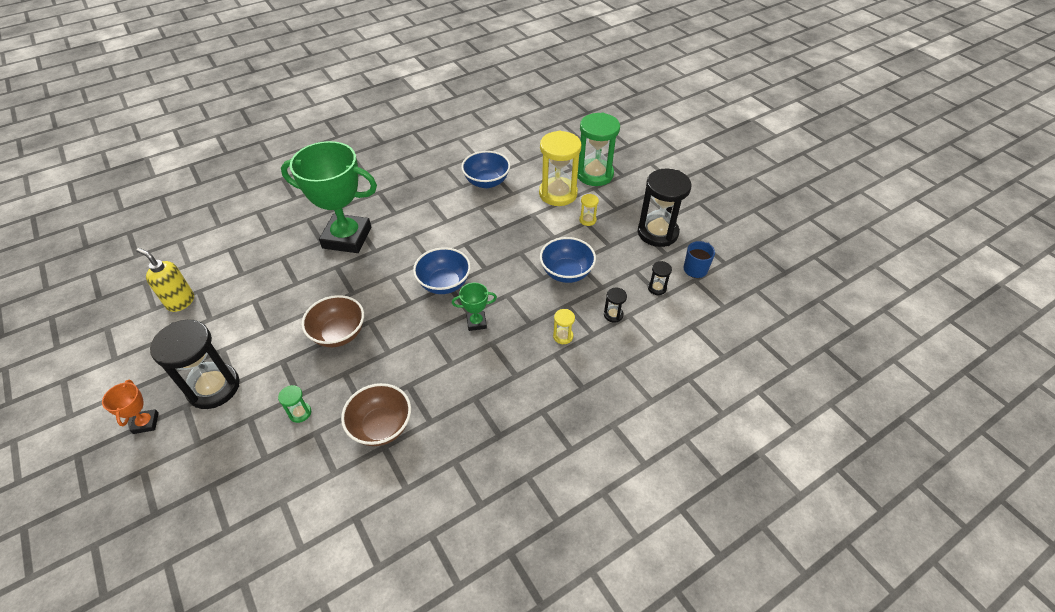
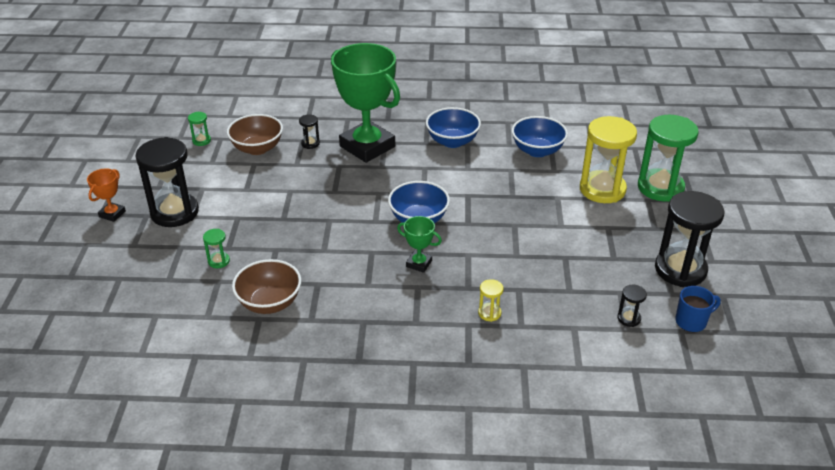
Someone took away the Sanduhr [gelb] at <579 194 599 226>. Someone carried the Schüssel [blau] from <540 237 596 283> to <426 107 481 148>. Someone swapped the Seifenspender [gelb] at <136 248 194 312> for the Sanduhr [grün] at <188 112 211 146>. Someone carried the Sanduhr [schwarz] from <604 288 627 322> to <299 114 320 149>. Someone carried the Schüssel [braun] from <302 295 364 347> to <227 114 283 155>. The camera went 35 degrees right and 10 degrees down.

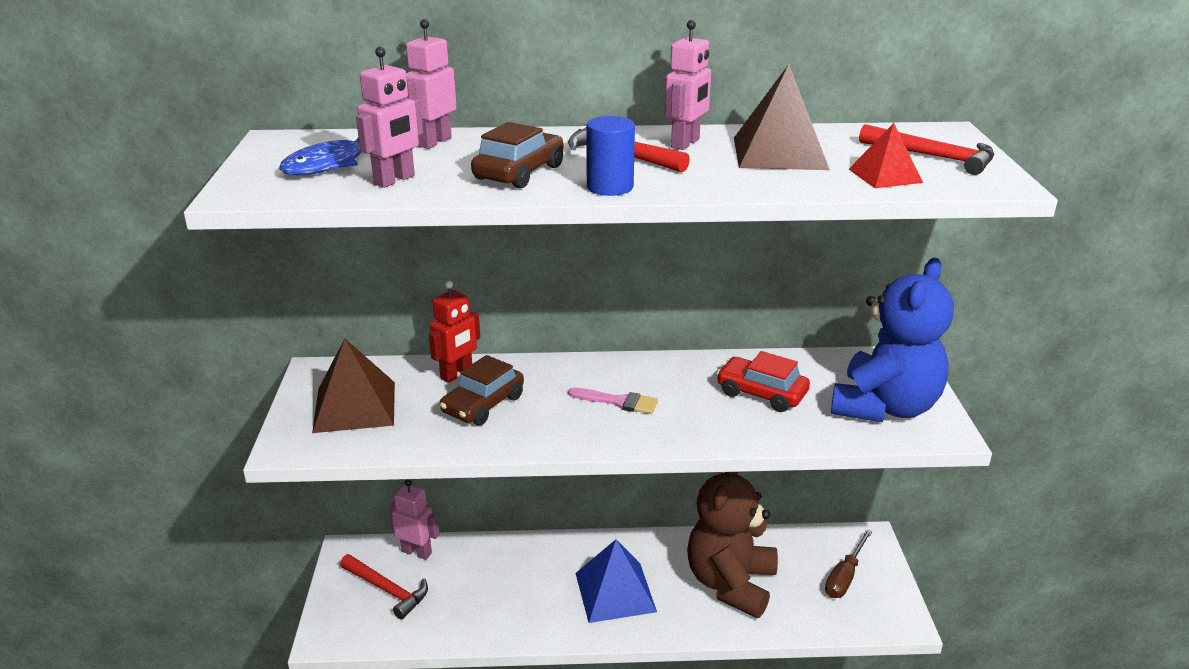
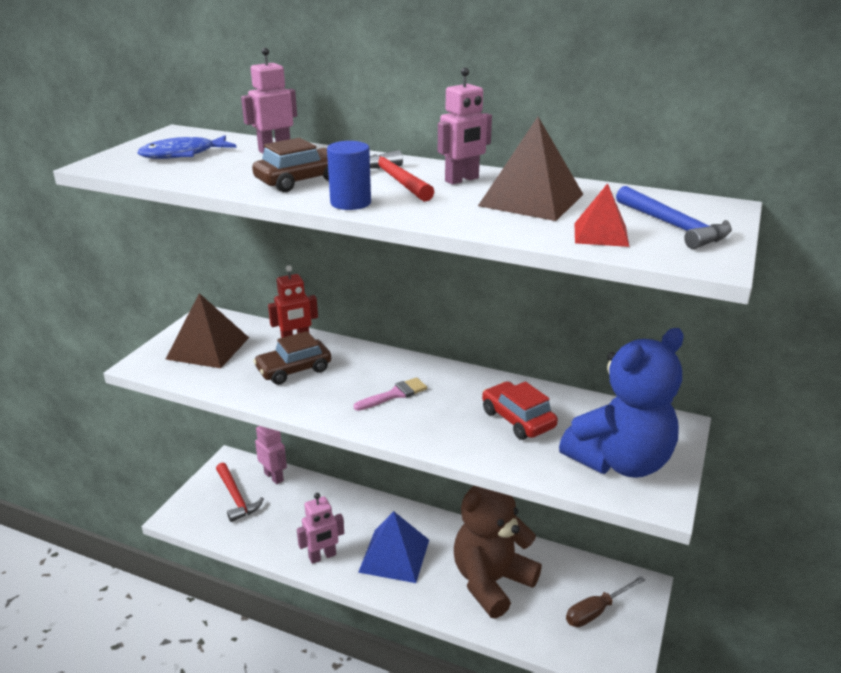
Someone carried the Roboter [rosa] from <356 47 423 188> to <297 493 344 564>. Someone repainted the Hammer [rot] at <859 124 994 175>, which became the Hammer [blau] at <616 186 732 249>. Someone rotated the Pinsel [rosa] at <568 388 658 414> by 75 degrees counterclockwise. The camera went 25 degrees right and 0 degrees up.

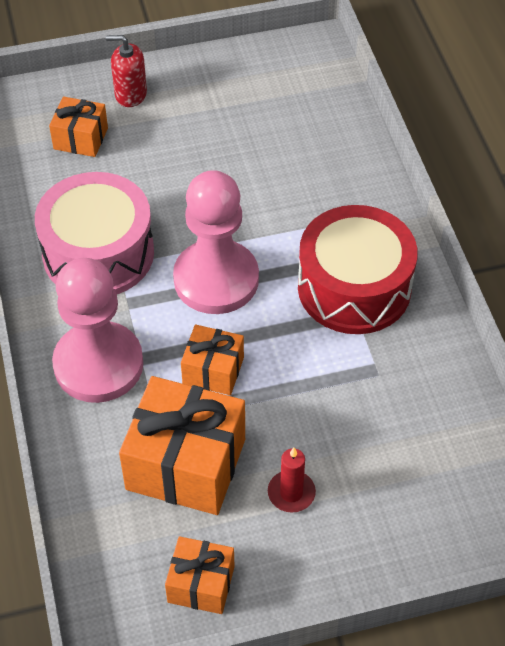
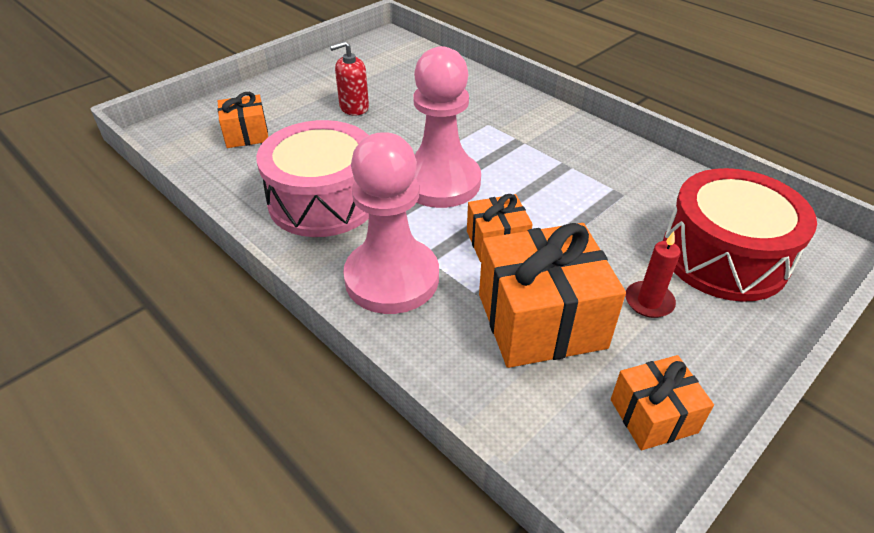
Someone carried the Seifenspender [rot] from <106 35 147 107> to <330 41 369 116>. Someone carried the Trommel [rot] from <298 205 418 334> to <663 168 817 302>. The camera went 30 degrees left and 10 degrees down.

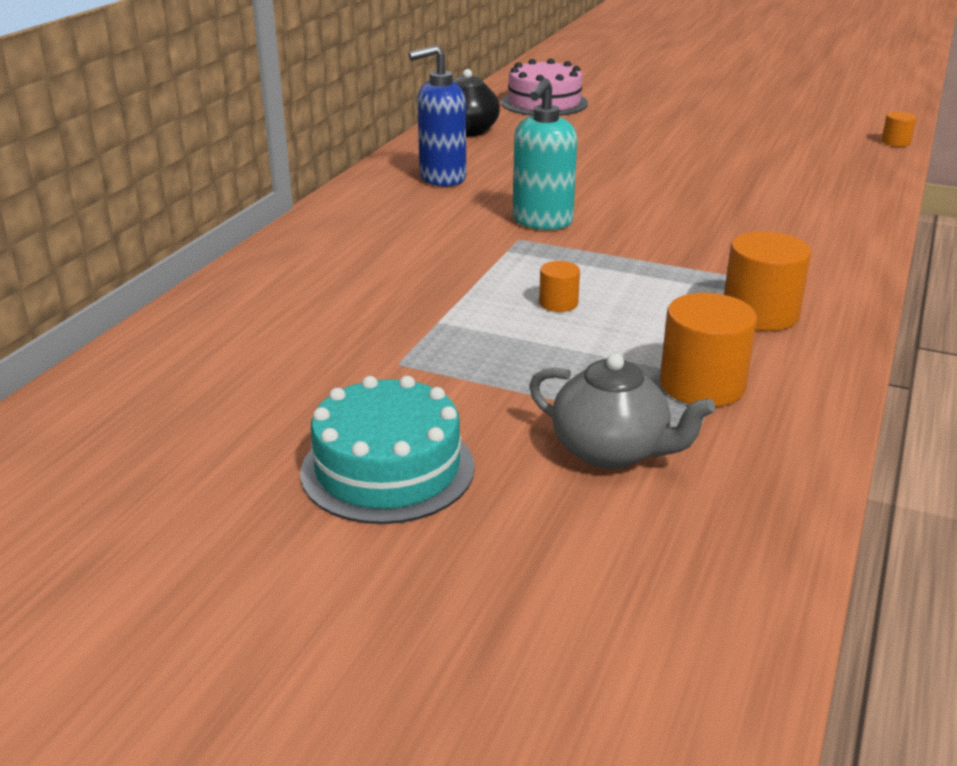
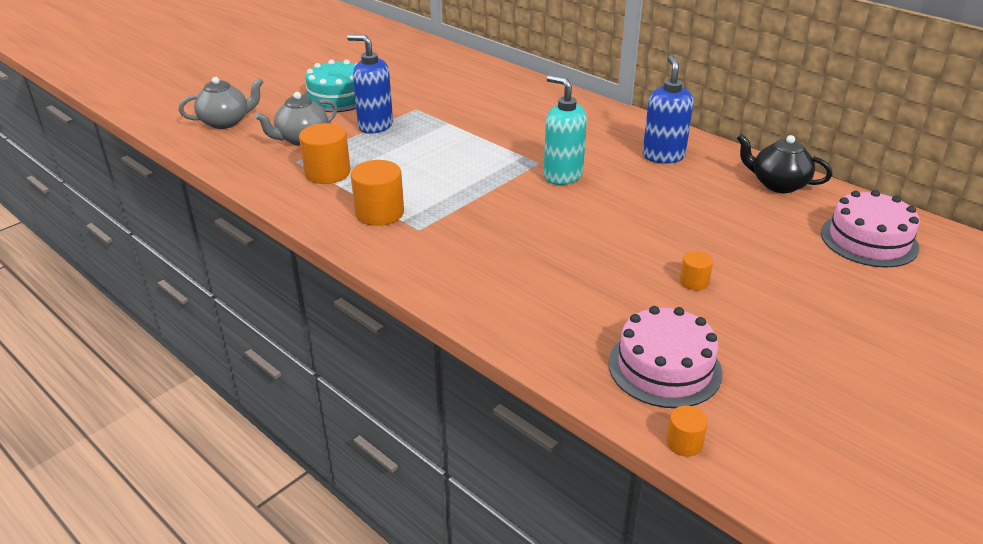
Someone carried the Vollzylinder [orange] from <539 261 580 312> to <680 251 713 290>. Someone put down the Seifenspender [blau] at <347 35 393 134>. Someone put down the Teekanne [grau] at <179 77 264 129>. Someone put down the Kuchen [rosa] at <609 306 723 408>. The camera went 110 degrees right and 5 degrees up.

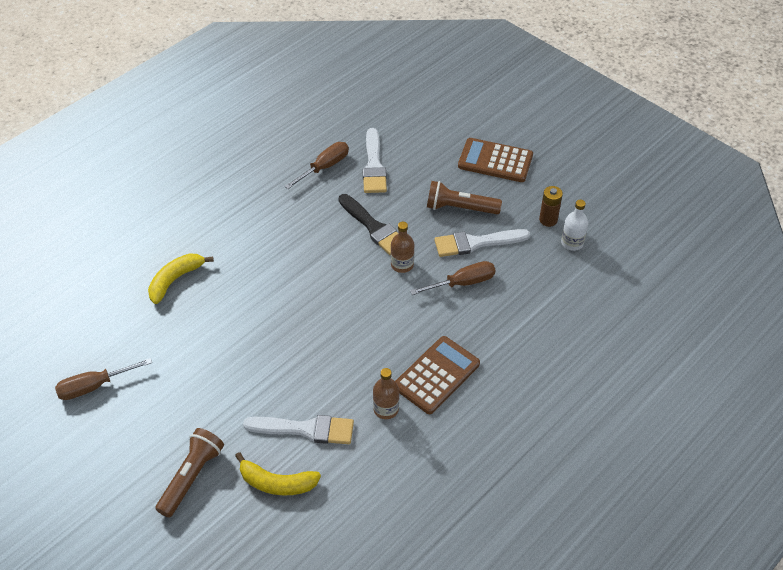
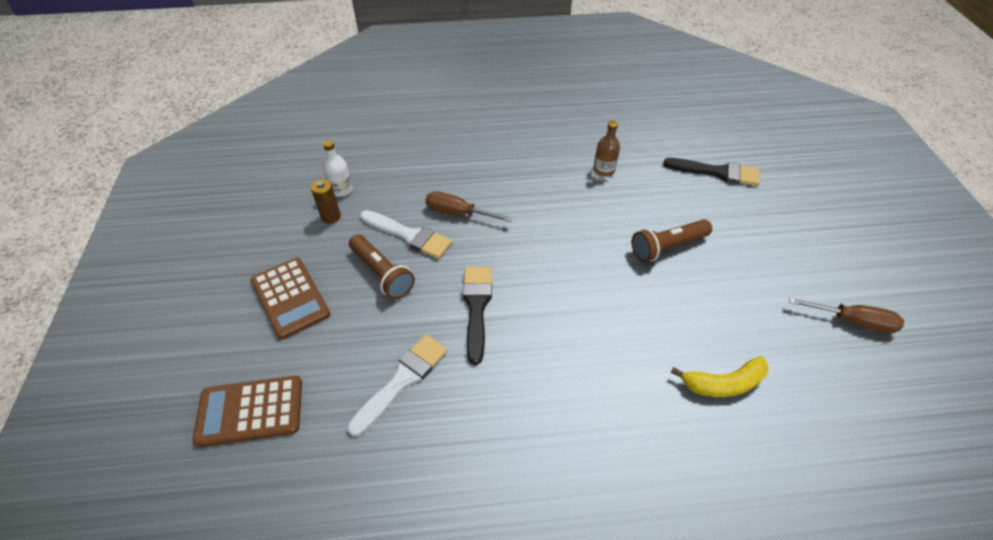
Someone took away the Schraubenzieher [braun] at <285 142 349 189>. Someone took away the Flasche [braun] at <391 222 414 273>. Someone carried the Taschenrechner [braun] from <395 336 480 414> to <192 376 302 447>. Someone took away the Pinsel [weiß] at <243 415 354 444>. Someone carried the Taschenlampe [braun] from <155 428 224 518> to <632 219 712 262>. Someone swapped the Banane [gelb] at <235 452 321 496> for the Pinsel [schwarz] at <663 158 760 186>. The camera went 140 degrees left and 0 degrees up.

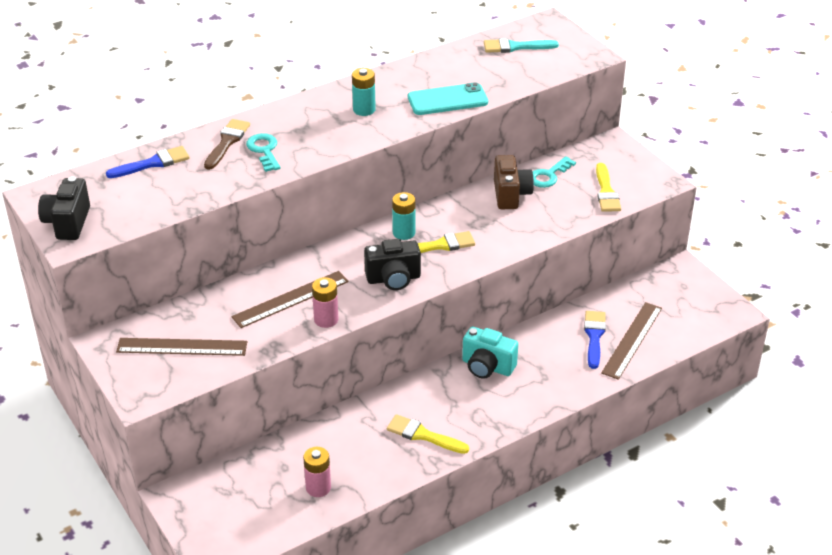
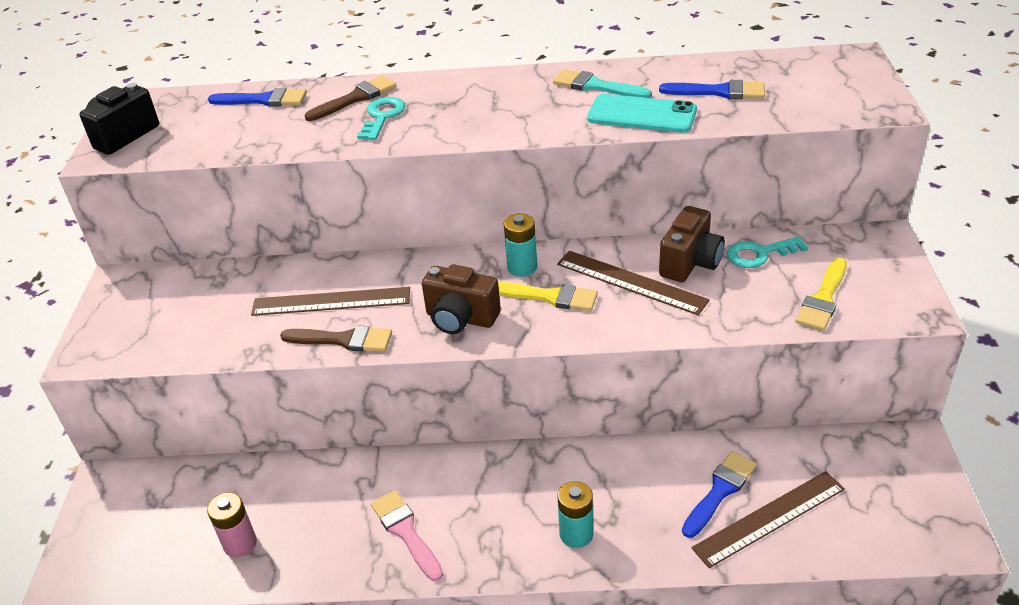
Someone carried the Pinsel [türkis] from <484 38 559 53> to <553 69 652 98>. Someone carried the Batterie [türkis] from <352 68 376 116> to <558 481 593 548>. Someone repainted the Kamera [schwarz] at <364 239 421 290>, which became the Kamera [braun] at <422 264 501 334>. Someone swapped the Batterie [rosa] at <312 277 338 328> for the Pinsel [braun] at <280 325 392 351>. Someone took away the Kamera [türkis] at <462 327 518 379>. Someone carried the Lineal [braun] from <116 338 247 356> to <557 251 710 315>. Someone repainted the Pinsel [gelb] at <387 414 469 454>, which became the Pinsel [rosa] at <371 490 443 581>. Someone put down the Pinsel [blau] at <659 80 765 99>. The camera went 35 degrees right and 0 degrees up.

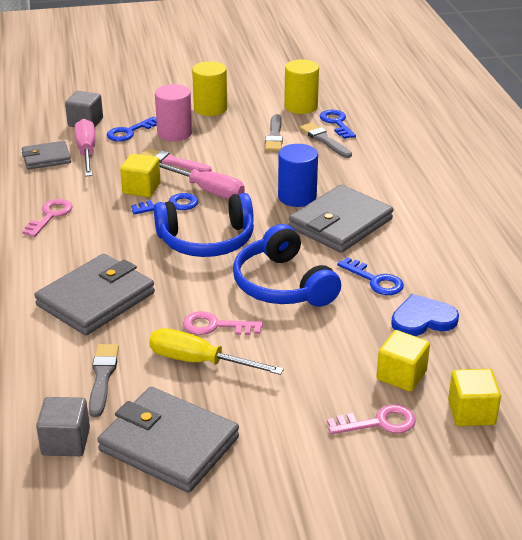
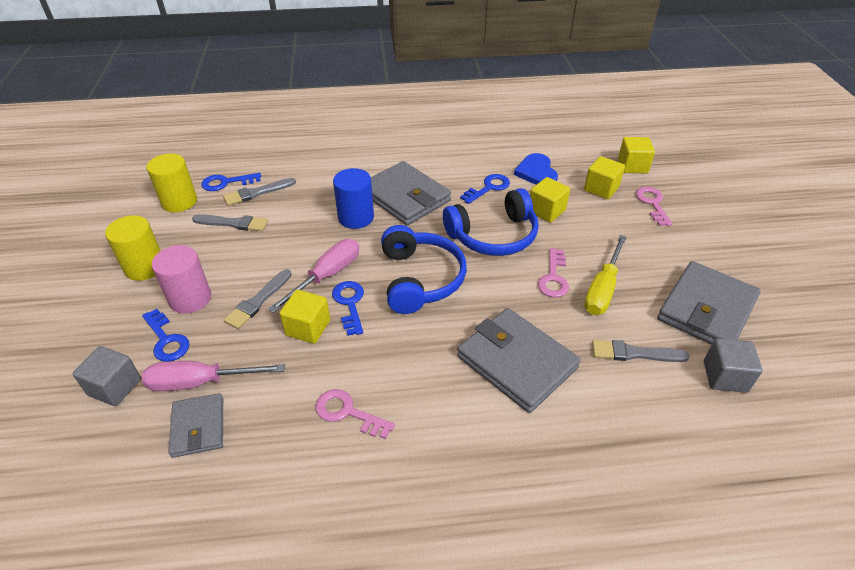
Someone repainted the Pinsel [rosa] at <141 148 212 172>, which became the Pinsel [grau] at <224 269 292 329>. Someone put down the Kubus [gelb] at <530 177 570 222>. The camera went 85 degrees left and 10 degrees up.

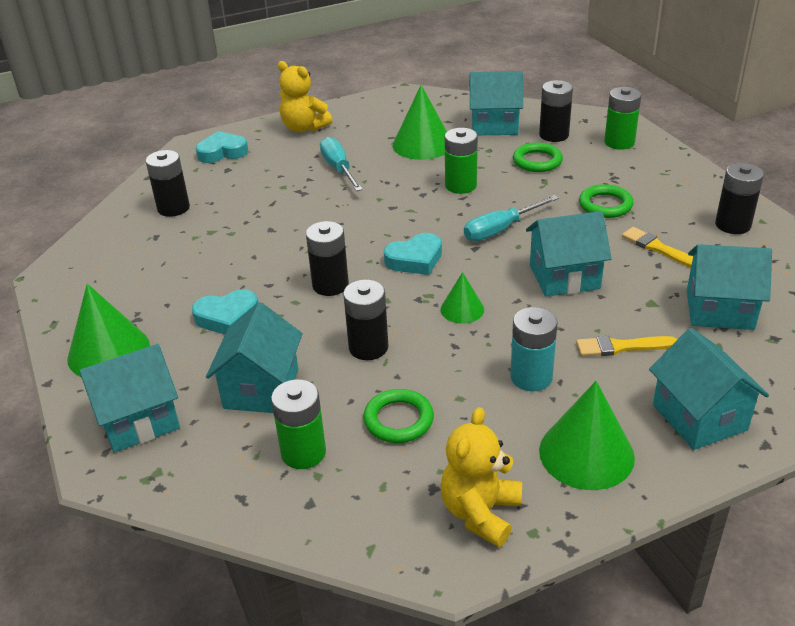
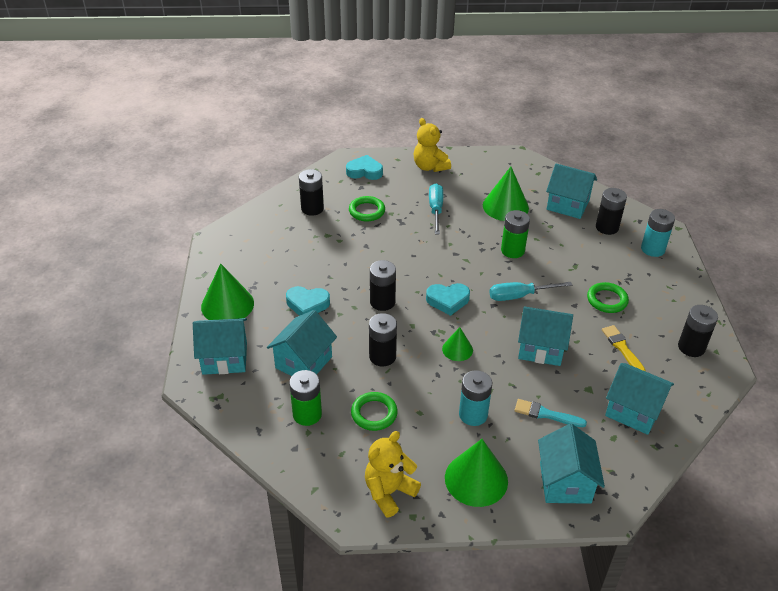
Someone repainted the Batterie [grün] at <604 87 641 150>, which became the Batterie [türkis] at <641 209 675 257>. Someone carried the Ring [grün] from <513 143 563 172> to <349 196 385 222>. Someone repainted the Pinsel [gelb] at <576 336 677 357>, which became the Pinsel [türkis] at <515 399 587 427>. The camera went 20 degrees right and 5 degrees up.

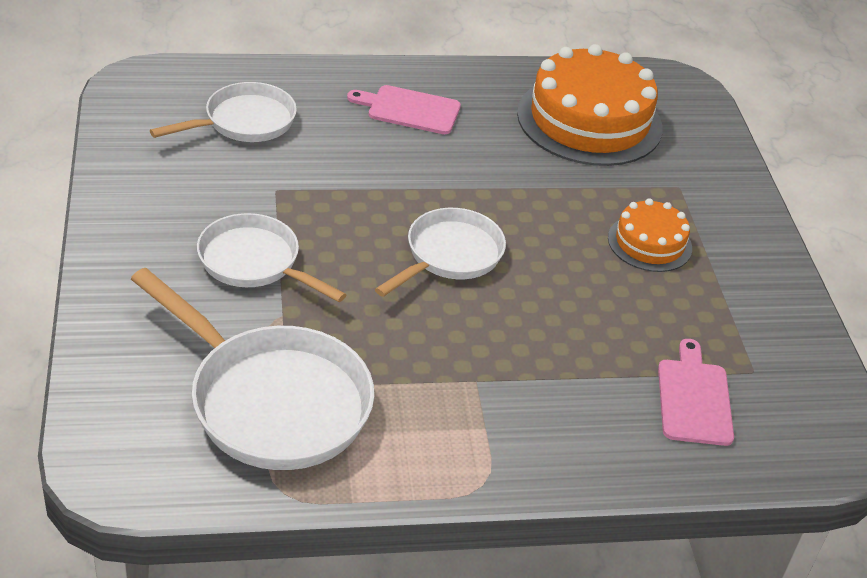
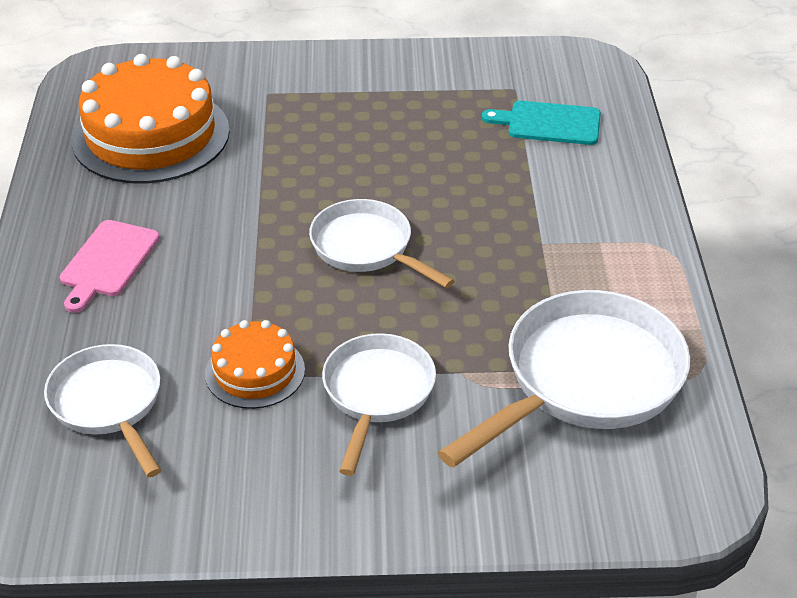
Someone carried the Kuchen [orange] from <608 198 692 272> to <205 320 305 409>. Someone rotated the Pfanne [weiß] at <197 213 347 302> by 150 degrees clockwise. Someone repainted the Schneidebrett [rosa] at <658 339 734 446>, which became the Schneidebrett [türkis] at <482 101 601 145>. The camera went 80 degrees left and 0 degrees up.

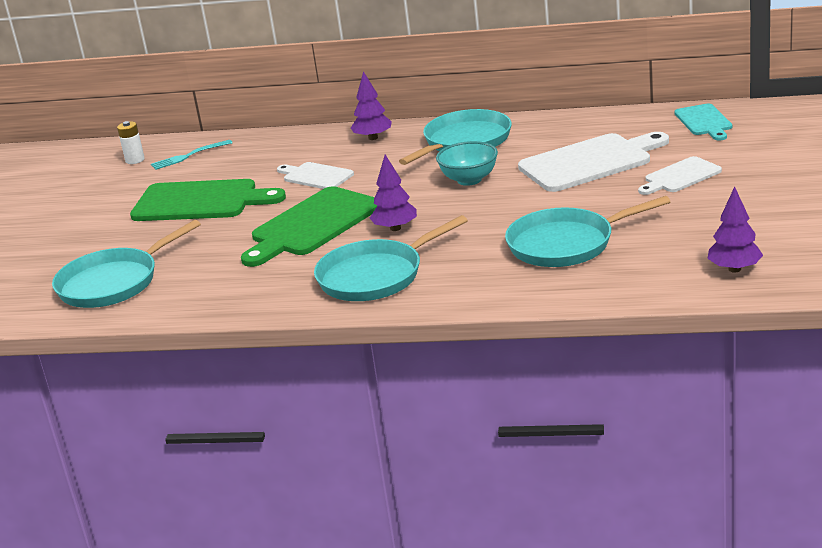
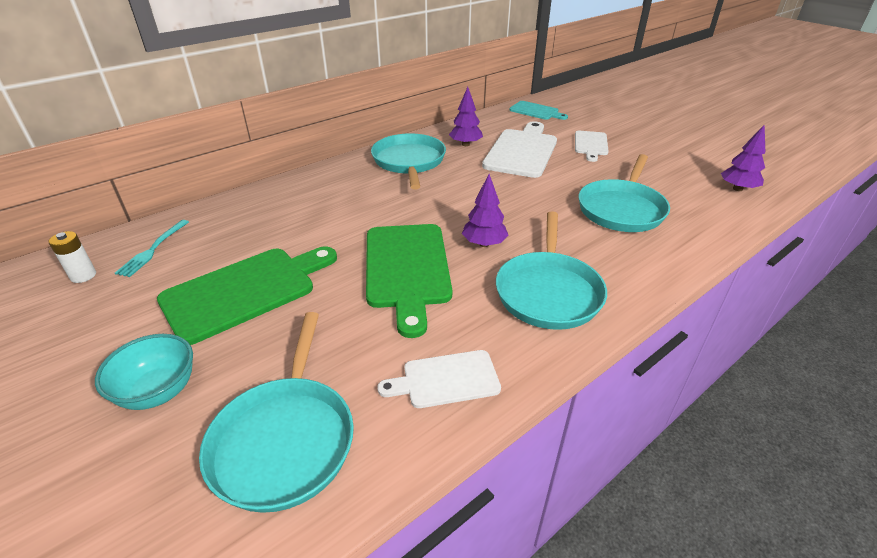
Someone carried the Baum [lila] from <351 71 392 140> to <449 87 483 146>. Someone carried the Schüssel [türkis] from <436 141 498 186> to <95 334 193 410>. Someone carried the Schneidebrett [weiß] from <277 162 354 189> to <377 350 501 408>. The camera went 50 degrees left and 10 degrees up.

